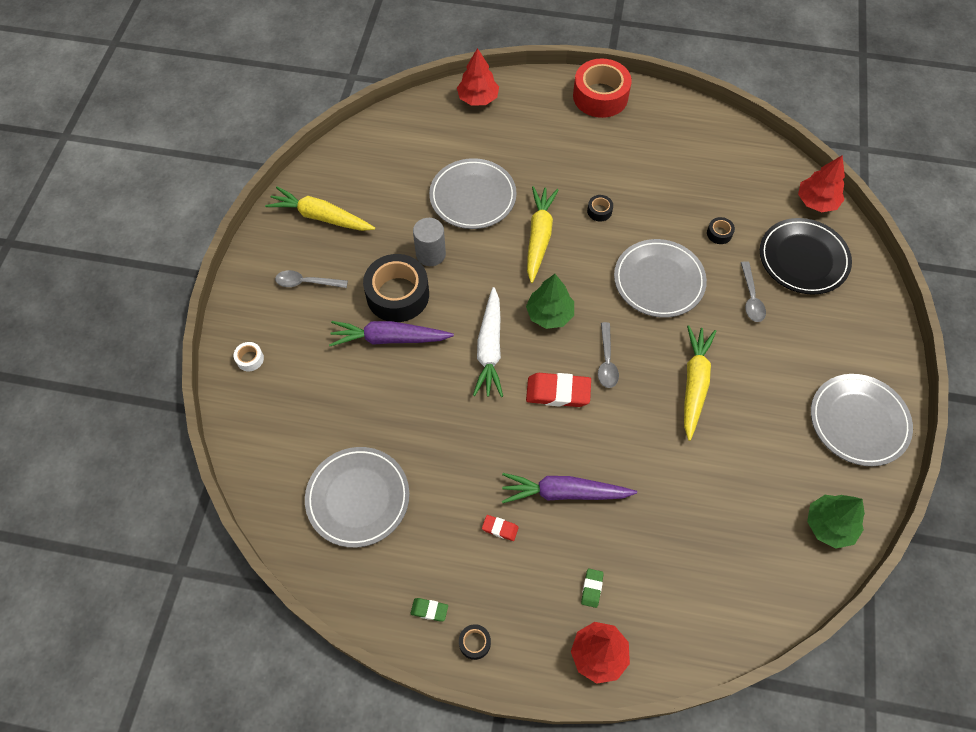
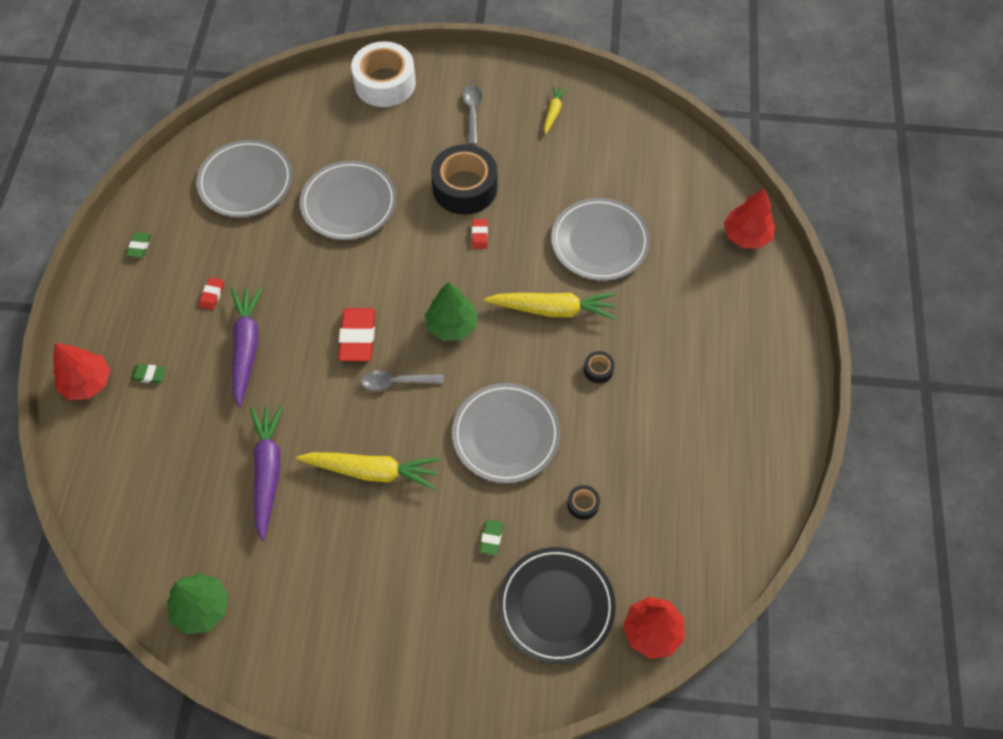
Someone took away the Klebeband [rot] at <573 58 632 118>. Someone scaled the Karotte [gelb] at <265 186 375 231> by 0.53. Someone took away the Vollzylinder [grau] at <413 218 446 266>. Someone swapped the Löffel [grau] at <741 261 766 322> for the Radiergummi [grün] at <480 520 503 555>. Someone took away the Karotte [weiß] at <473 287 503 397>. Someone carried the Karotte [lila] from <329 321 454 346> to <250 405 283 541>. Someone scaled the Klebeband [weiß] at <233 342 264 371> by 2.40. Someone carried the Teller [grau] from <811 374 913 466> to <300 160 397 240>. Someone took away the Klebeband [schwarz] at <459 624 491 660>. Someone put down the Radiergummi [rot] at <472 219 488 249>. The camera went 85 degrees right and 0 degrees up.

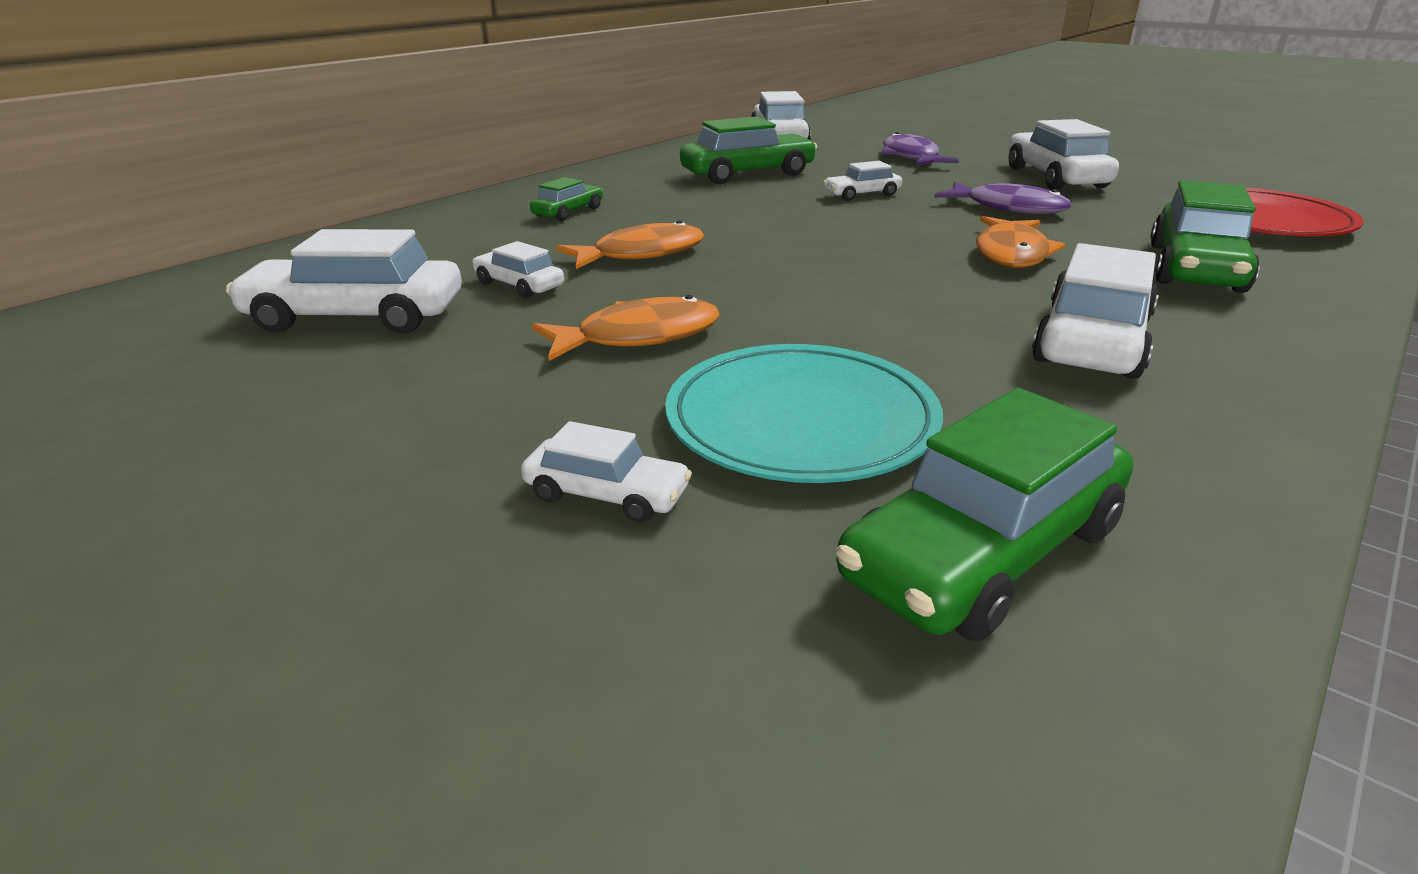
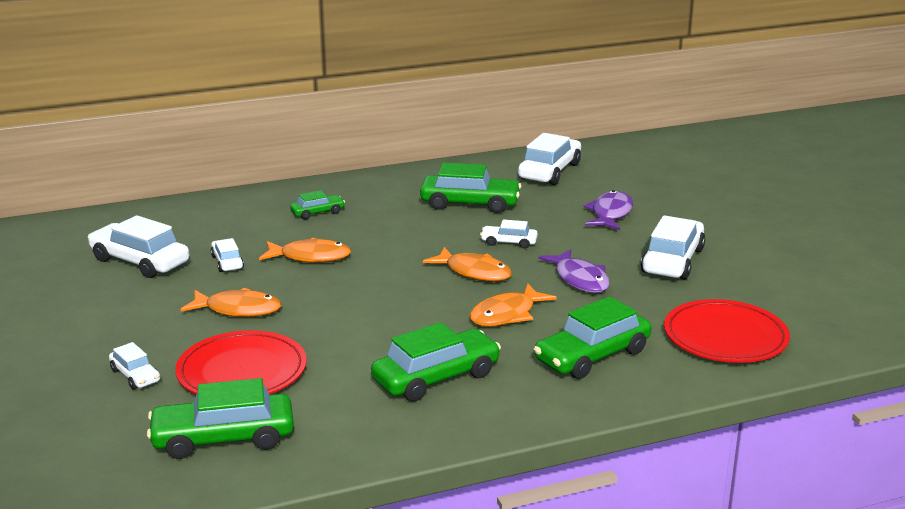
Someone repainted the Auto [weiß] at <1032 243 1159 379>, which became the Auto [grün] at <371 322 501 402>. Someone repainted the Teller [türkis] at <665 344 943 483>, which became the Teller [rot] at <175 330 307 394>. Someone put down the Fisch [orange] at <423 247 512 282>. The camera went 30 degrees right and 5 degrees down.

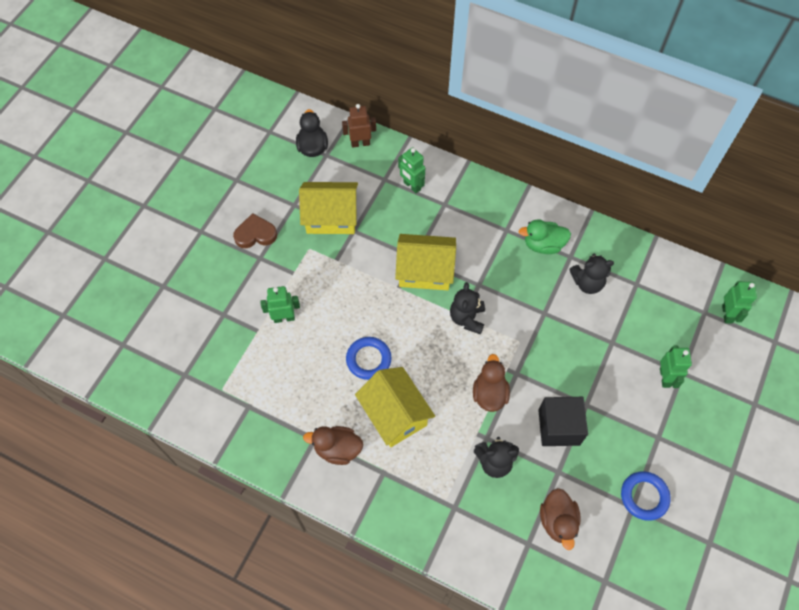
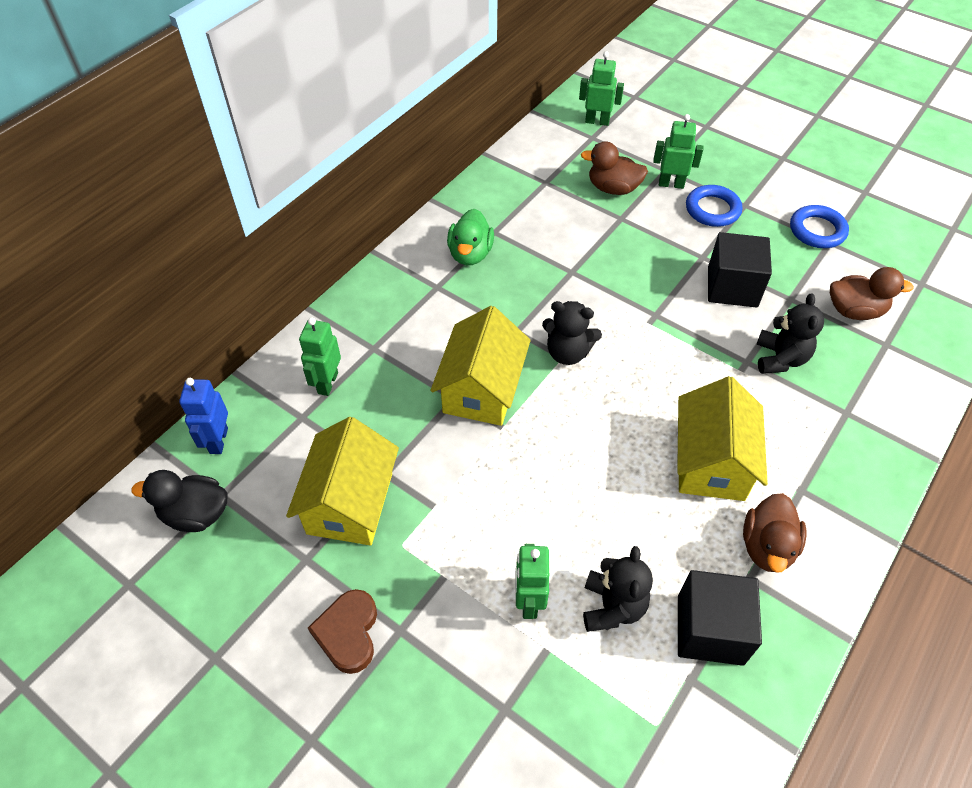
Someone repainted the Roboter [braun] at <342 104 376 148>, which became the Roboter [blau] at <179 378 228 454>. Someone rotated the Roboter [grün] at <398 147 425 193> by 135 degrees clockwise. Someone carried the Teddybär [schwarz] from <569 253 614 294> to <583 546 653 632>. Someone carried the Ring [blau] from <346 337 392 380> to <686 185 742 227>. Someone carried the Ente [braun] from <473 354 510 412> to <581 142 648 195>. Someone rotated the Haus [gelb] at <355 367 435 447> by 60 degrees counterclockwise. Someone put down the Kubus [schwarz] at <678 570 762 666>. The camera went 80 degrees left and 10 degrees down.

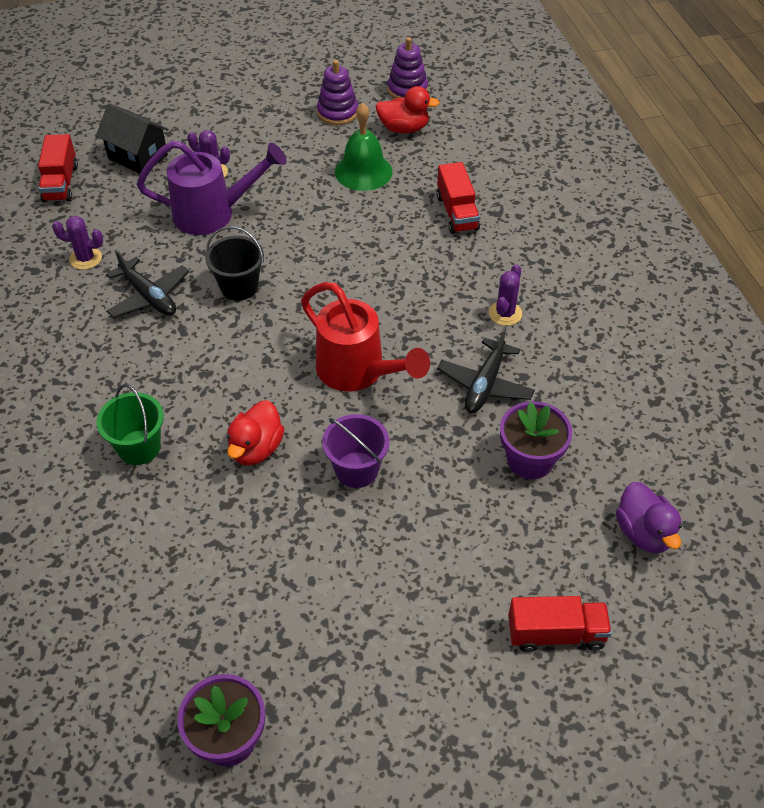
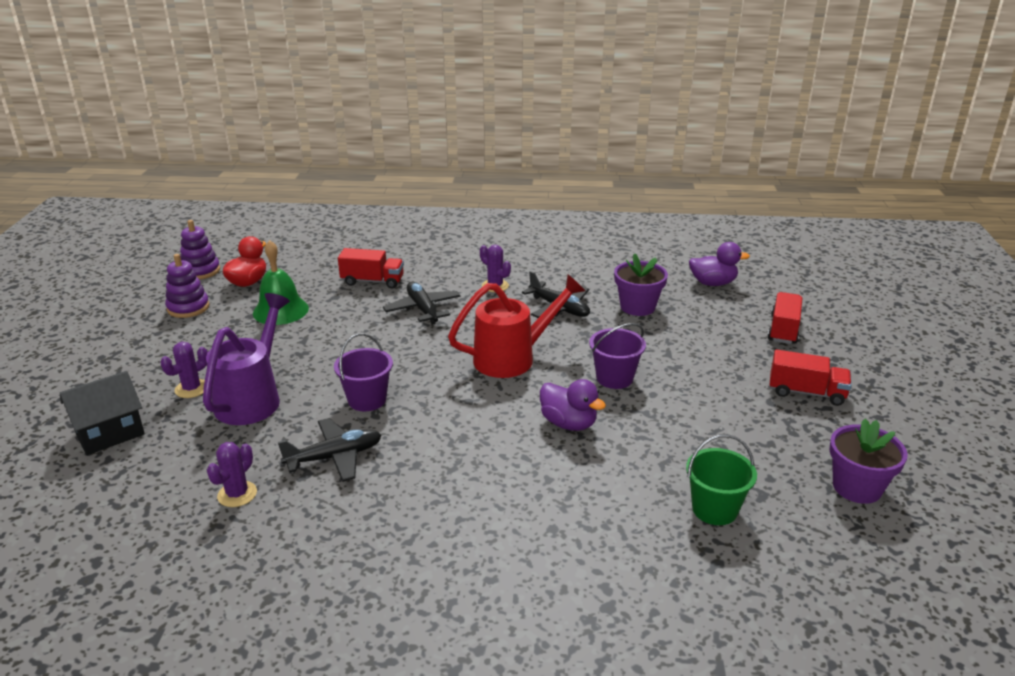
Someone carried the Lastwagen [rot] from <38 134 78 202> to <770 349 852 406>. Someone repainted the Eimer [schwarz] at <205 226 264 301>, which became the Eimer [lila] at <334 333 393 411>. Someone carried the Eimer [grün] from <96 384 164 465> to <686 434 757 525>. Someone repainted the Ente [rot] at <227 400 284 466>, which became the Ente [lila] at <540 379 606 431>. Someone put down the Flugzeug [schwarz] at <383 282 461 325>. The camera went 70 degrees left and 20 degrees down.

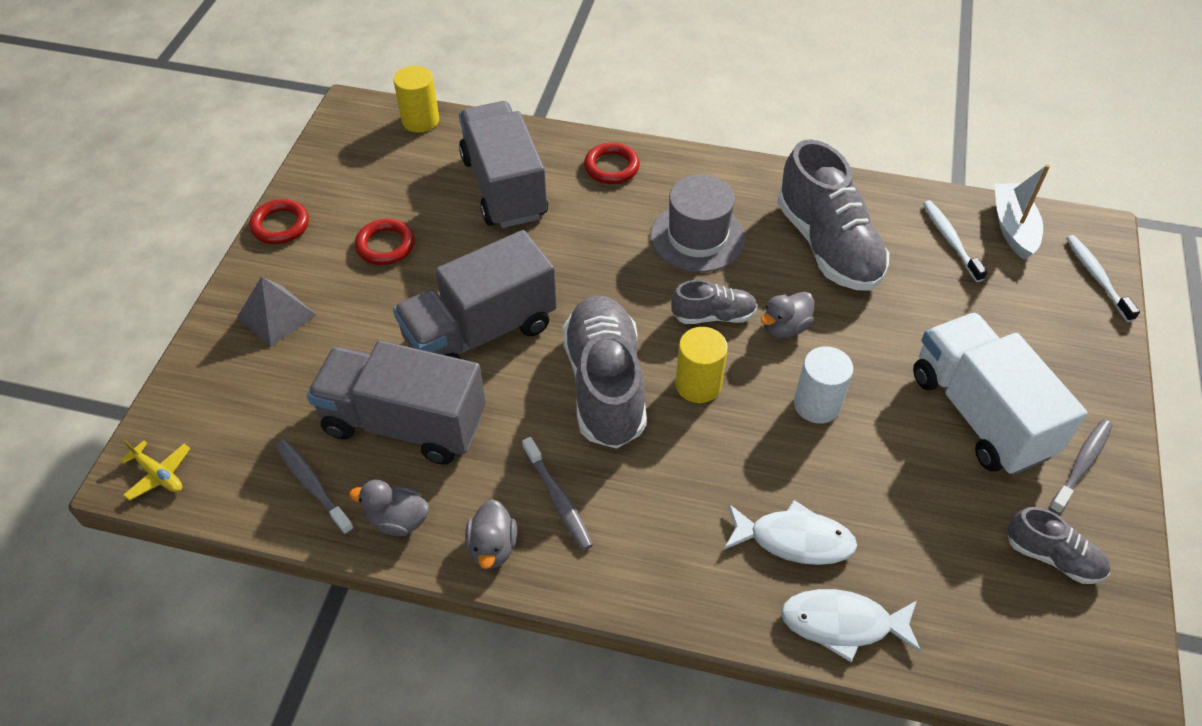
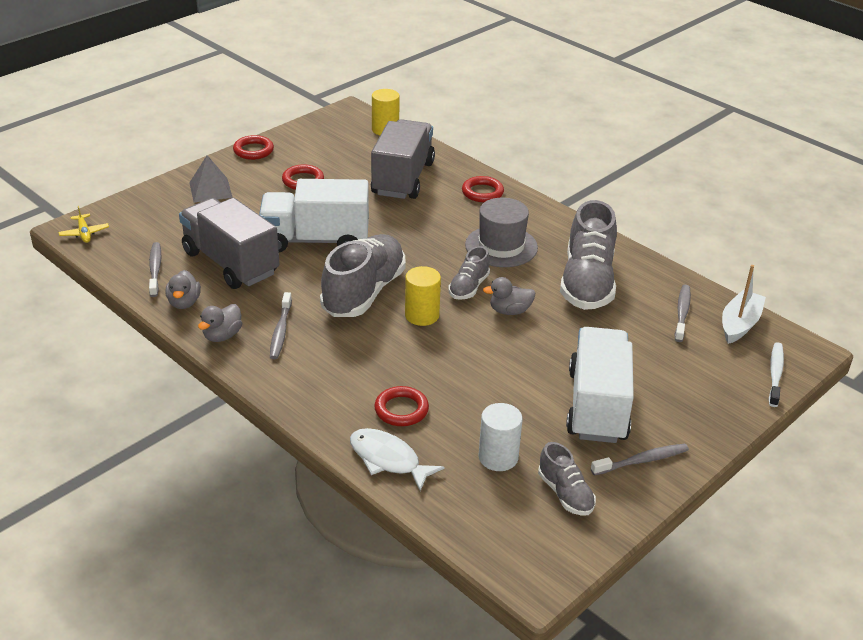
Someone repainted the Zahnbürste [weiß] at <923 201 987 282>, which became the Zahnbürste [grau] at <675 285 691 342>. Someone repainted the Lastwagen [grau] at <393 230 557 359>, which became the Lastwagen [weiß] at <259 179 369 253>. Someone rotated the Schuh [grau] at <671 280 758 324> by 90 degrees clockwise. Someone carried the Vollzylinder [weiß] from <794 346 853 424> to <479 403 523 471>. Someone rotated the Ente [grau] at <349 480 429 536> by 135 degrees counterclockwise. Someone swapped the Fisch [weiß] at <724 500 857 565> for the Ring [rot] at <374 386 429 426>. The camera went 30 degrees right and 15 degrees down.

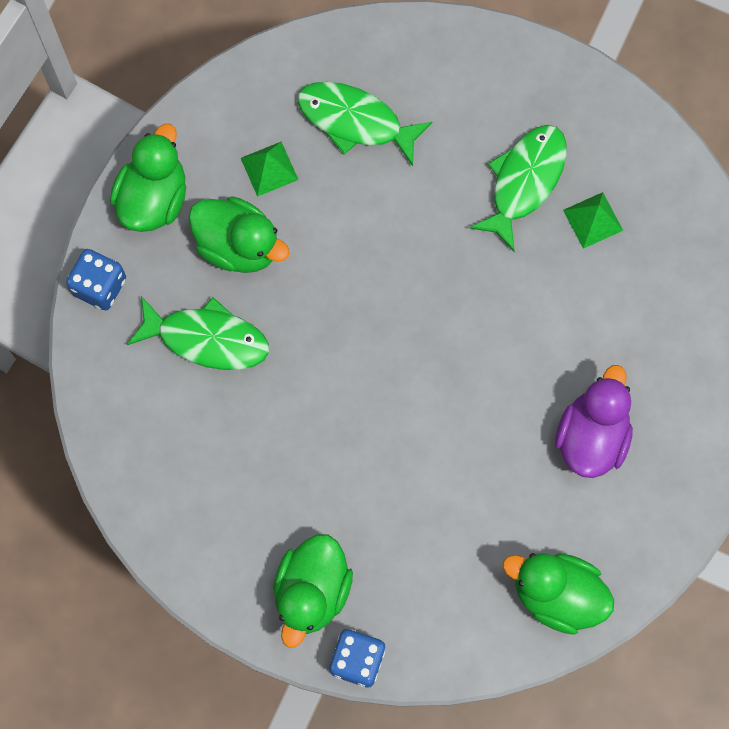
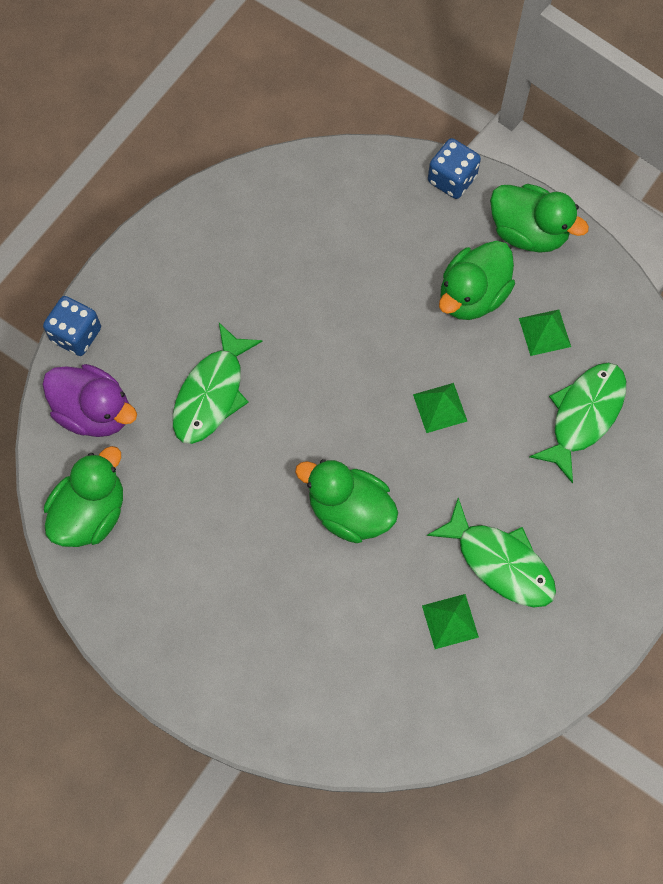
Someone carried the Fisch [grün] from <127 296 269 370> to <173 323 263 444>. Someone carried the Ente [lila] from <555 365 633 478> to <42 364 137 437>. Someone carried the Ente [grün] from <273 534 353 648> to <295 459 398 543>. Someone put down the Pyramide [grün] at <413 383 467 433>. The camera went 100 degrees right and 5 degrees down.

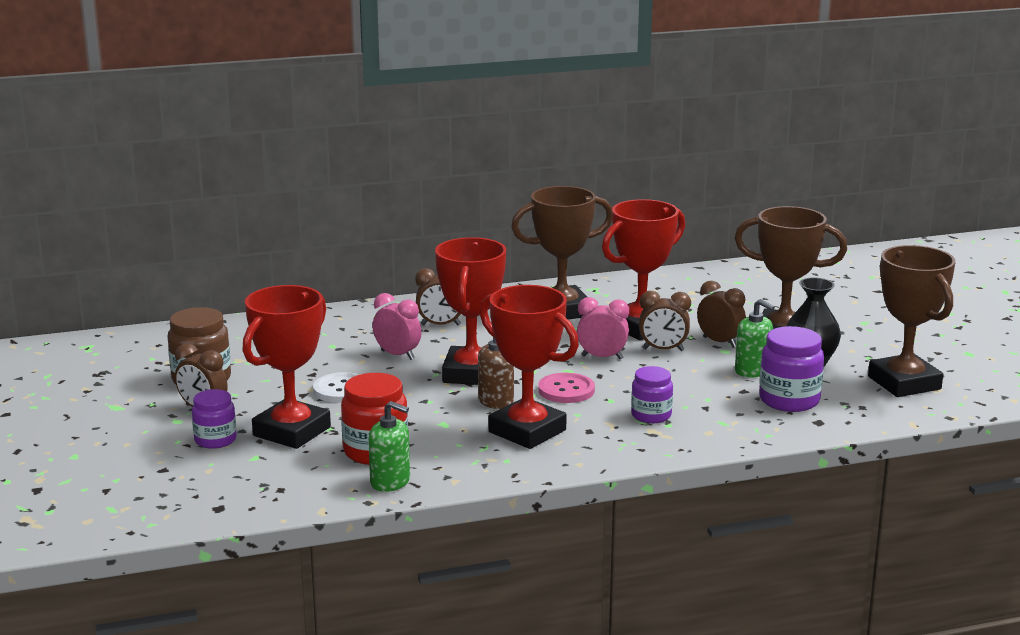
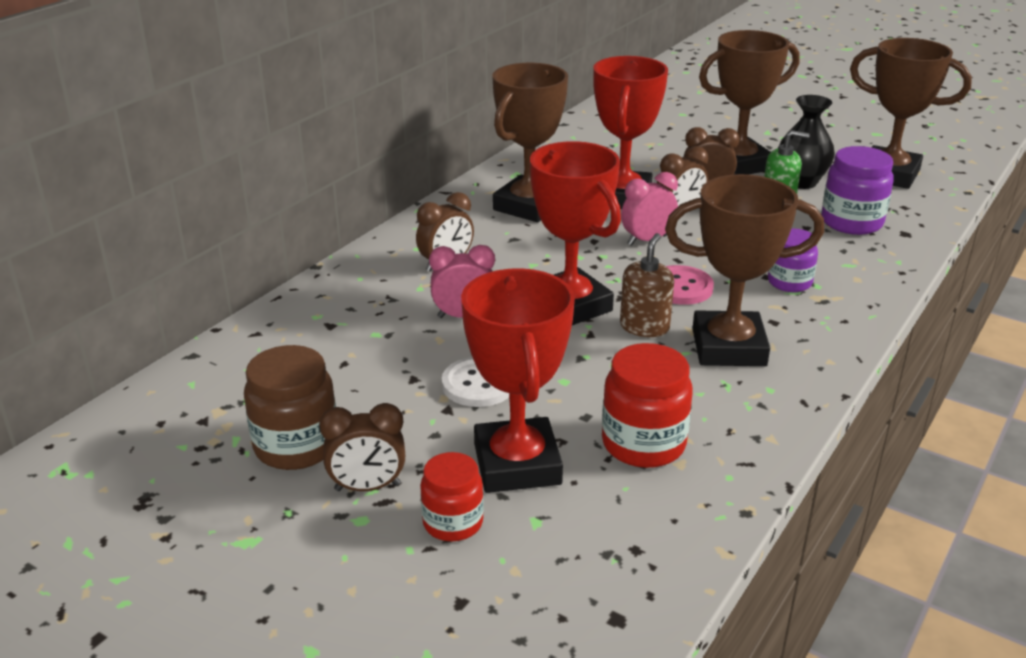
Someone repainted the Pokal [rot] at <480 285 579 449>, which became the Pokal [braun] at <665 174 824 366>. Someone repainted the Einmachglas [lila] at <192 389 237 449>, which became the Einmachglas [rot] at <420 452 484 541>. Someone took away the Seifenspender [grün] at <368 401 410 492>. The camera went 40 degrees left and 10 degrees up.

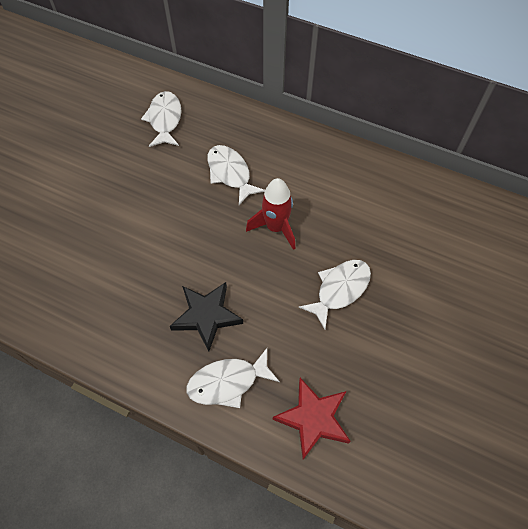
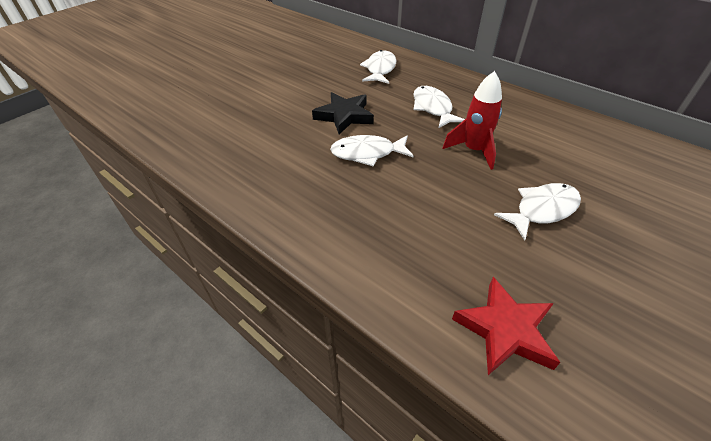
Someone carried the Stern [schwarz] from <170 282 243 351> to <312 92 374 134>. Someone carried the Fisch [weiß] from <187 348 280 408> to <330 135 414 167>. The camera went 15 degrees right and 15 degrees down.

